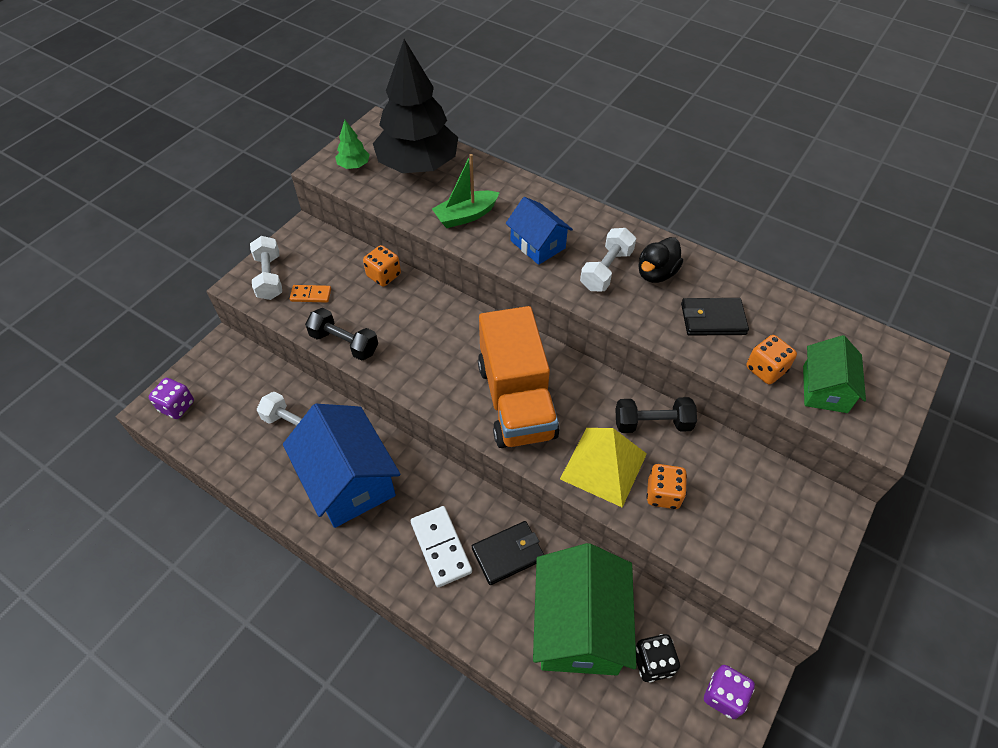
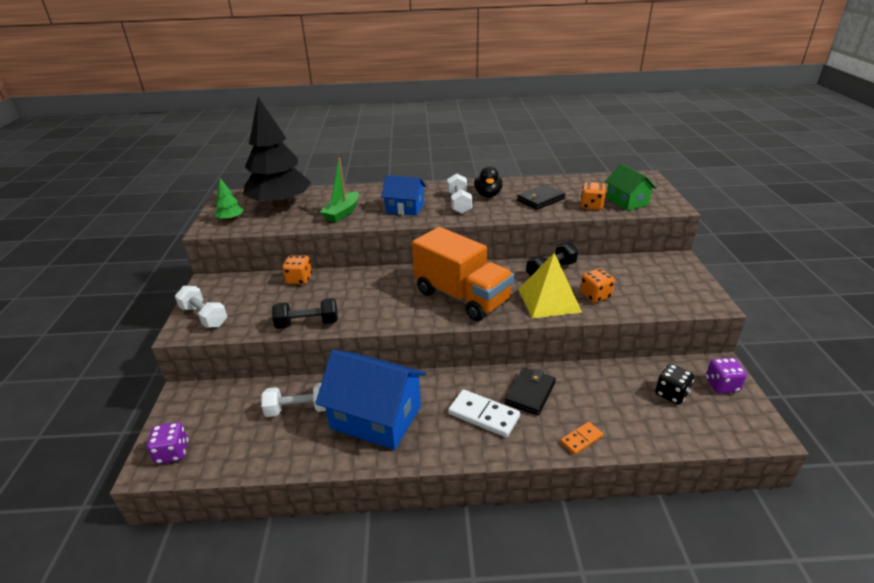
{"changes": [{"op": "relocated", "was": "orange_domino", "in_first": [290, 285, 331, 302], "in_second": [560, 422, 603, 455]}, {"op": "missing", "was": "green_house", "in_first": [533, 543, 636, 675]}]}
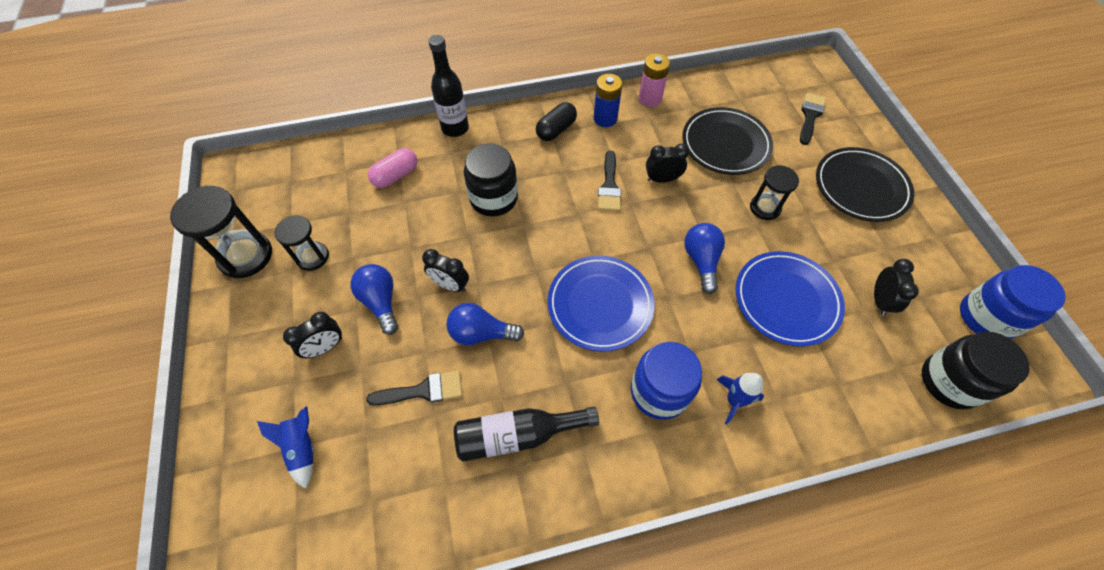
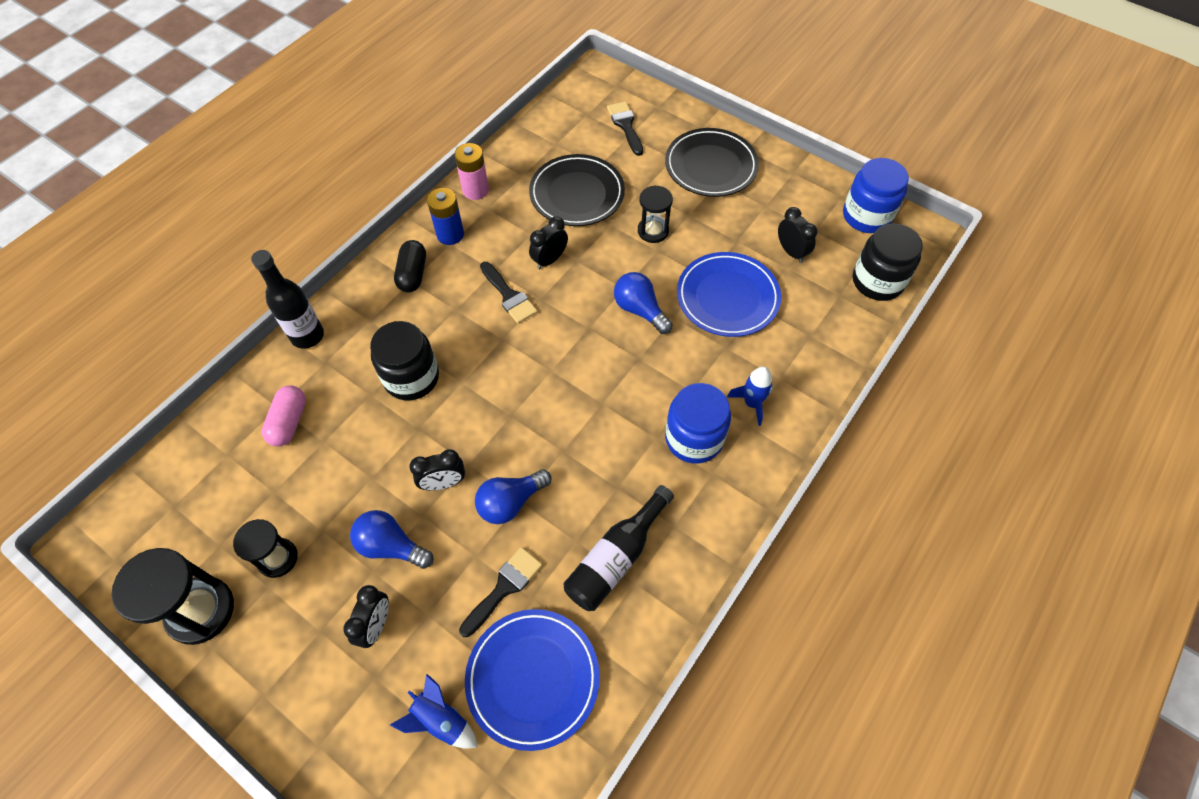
{"changes": [{"op": "relocated", "was": "blue_plate", "in_first": [548, 256, 655, 352], "in_second": [465, 609, 600, 751]}]}
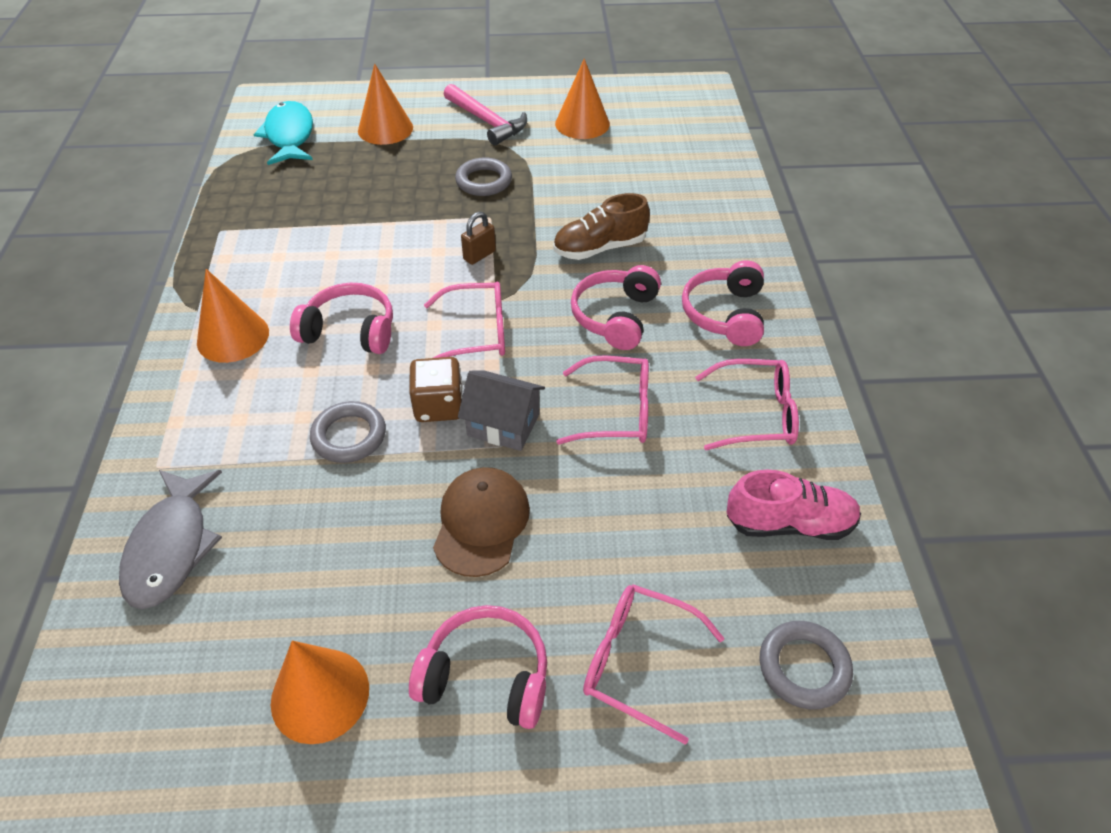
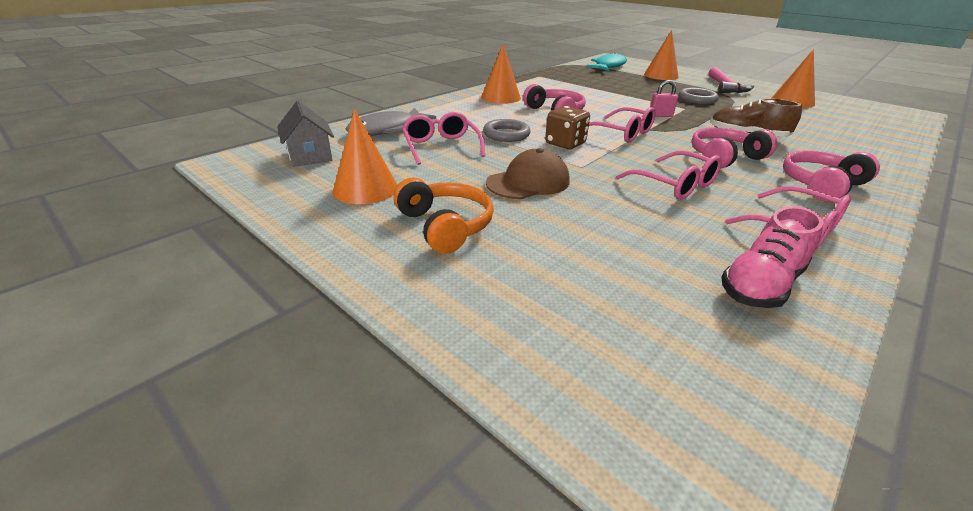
{"changes": [{"op": "colour", "was": "brown_padlock", "now": "pink_padlock", "in_first": [461, 212, 496, 265], "in_second": [650, 80, 678, 117]}, {"op": "relocated", "was": "grey_house", "in_first": [458, 371, 545, 451], "in_second": [277, 101, 334, 167]}, {"op": "spun", "was": "pink_shoe", "in_first": [726, 470, 861, 540], "in_second": [721, 206, 824, 308], "clockwise": 90}, {"op": "relocated", "was": "pink_glasses", "in_first": [583, 584, 725, 744], "in_second": [402, 112, 485, 165]}, {"op": "colour", "was": "pink_headphones", "now": "orange_headphones", "in_first": [409, 605, 547, 729], "in_second": [393, 178, 494, 254]}, {"op": "missing", "was": "grey_ring", "in_first": [760, 621, 853, 710]}]}
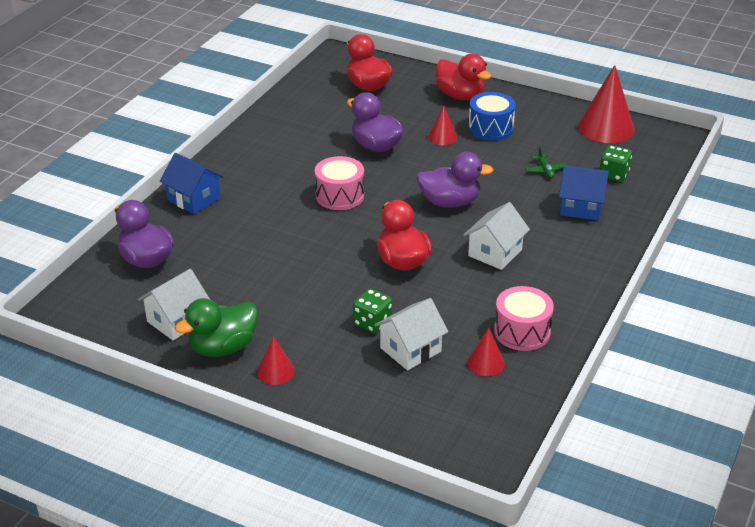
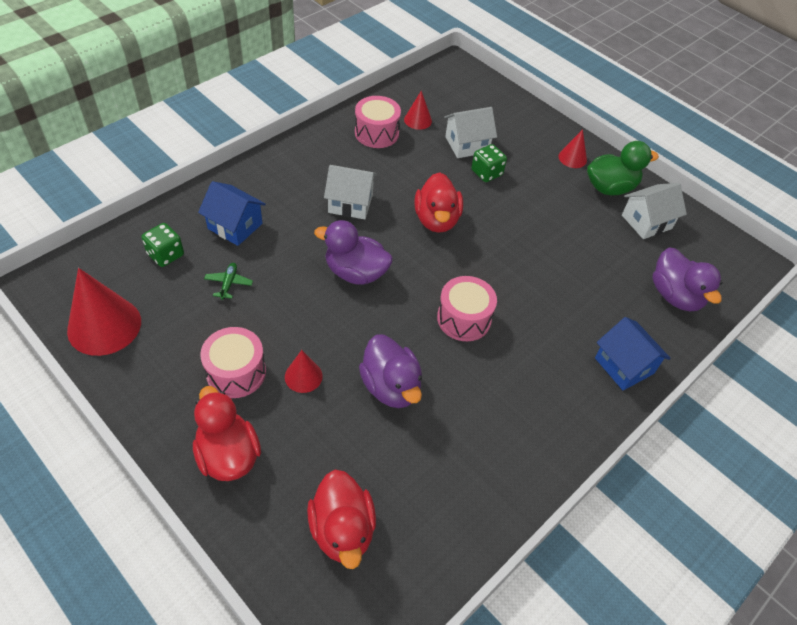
{"changes": [{"op": "colour", "was": "blue_drum", "now": "pink_drum", "in_first": [468, 92, 516, 141], "in_second": [200, 327, 266, 398]}, {"op": "spun", "was": "white_house", "in_first": [464, 202, 530, 270], "in_second": [324, 165, 377, 219], "clockwise": 45}]}
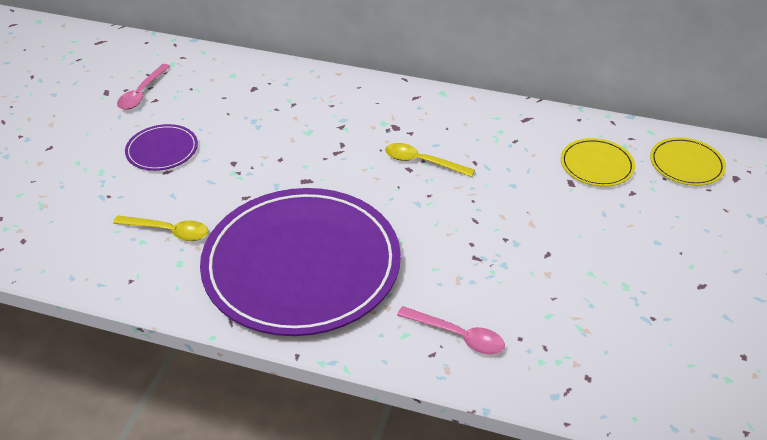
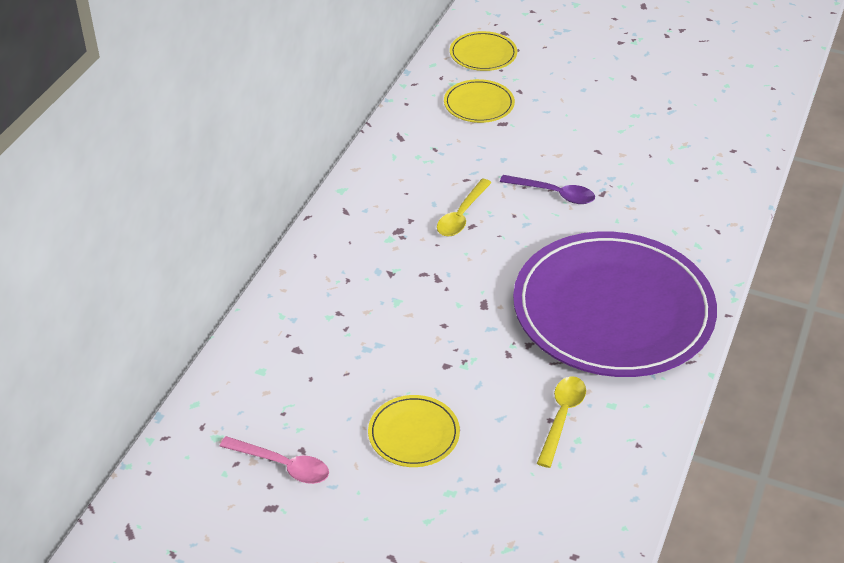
{"changes": [{"op": "colour", "was": "purple_plate", "now": "yellow_plate", "in_first": [125, 124, 198, 171], "in_second": [368, 395, 460, 467]}, {"op": "missing", "was": "pink_spoon", "in_first": [397, 306, 505, 355]}, {"op": "appeared", "now": "purple_spoon", "in_second": [500, 175, 595, 204]}]}
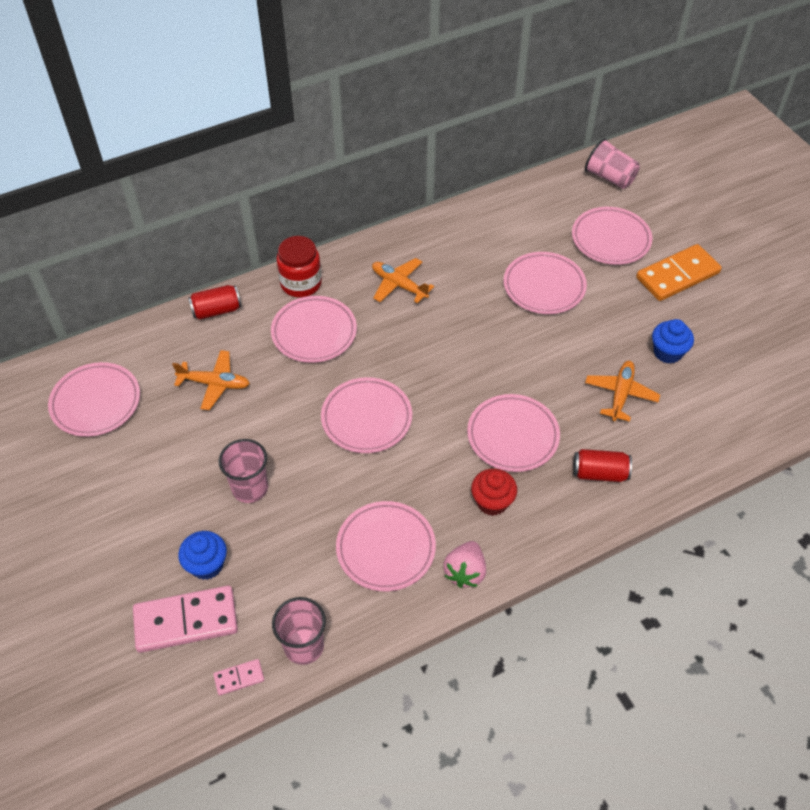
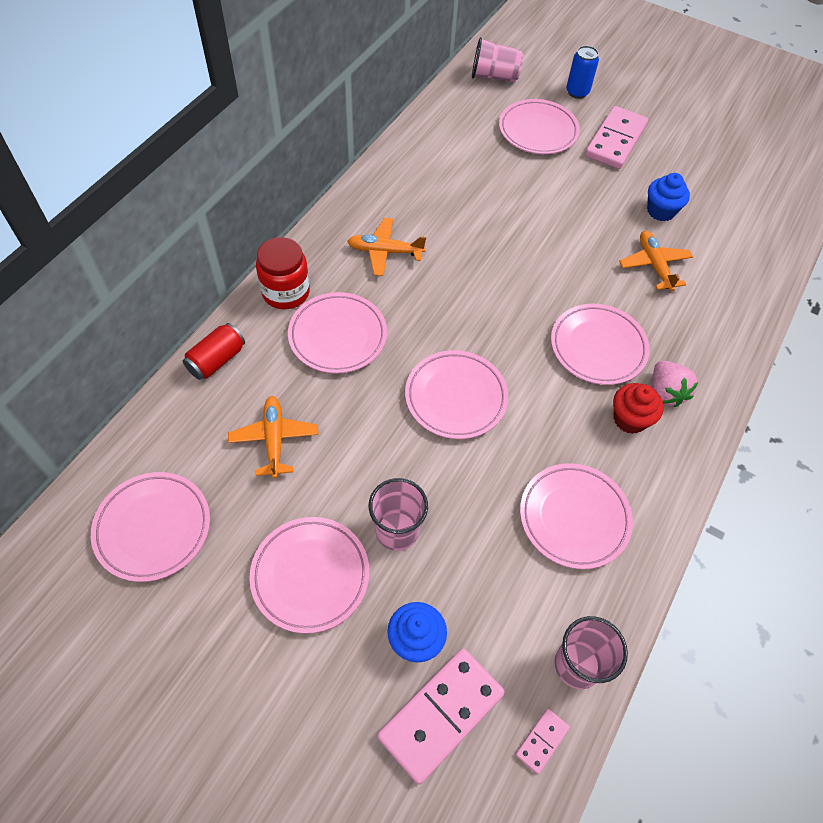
{"changes": [{"op": "colour", "was": "orange_domino", "now": "pink_domino", "in_first": [636, 244, 722, 301], "in_second": [585, 106, 648, 169]}, {"op": "relocated", "was": "pink_plate", "in_first": [503, 252, 587, 314], "in_second": [249, 517, 369, 634]}, {"op": "spun", "was": "orange_plane", "in_first": [172, 350, 250, 410], "in_second": [228, 396, 319, 478], "clockwise": -75}, {"op": "missing", "was": "red_can", "in_first": [573, 449, 632, 482]}, {"op": "relocated", "was": "pink_strawberry", "in_first": [443, 541, 486, 588], "in_second": [652, 361, 698, 407]}, {"op": "appeared", "now": "blue_can", "in_second": [566, 46, 599, 99]}]}
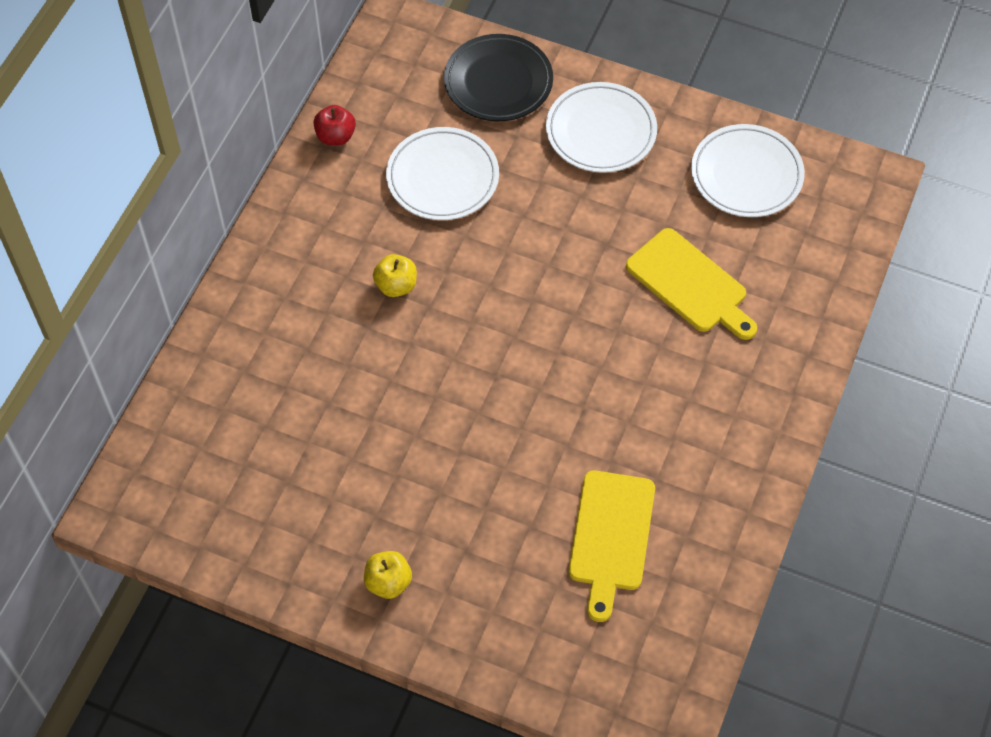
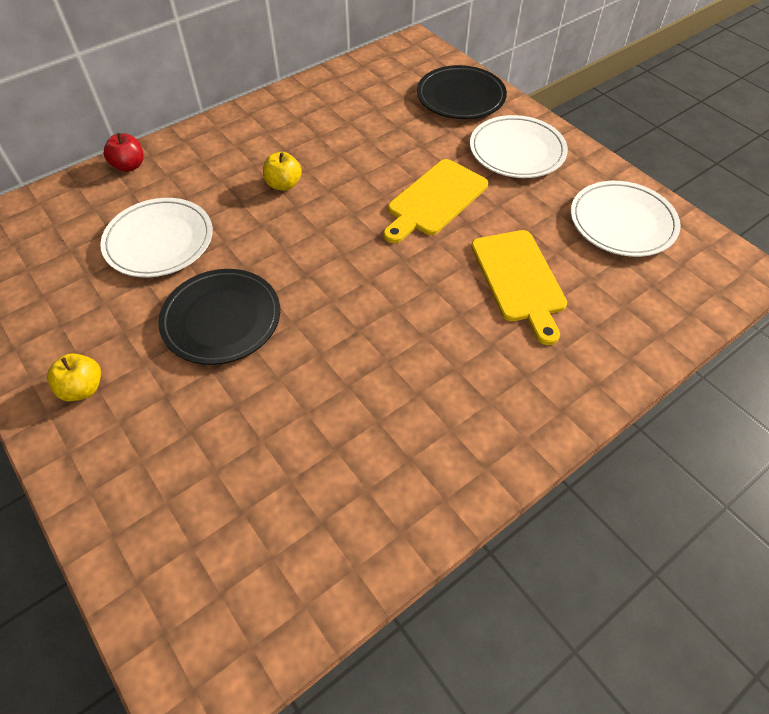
{"changes": [{"op": "relocated", "was": "red_apple", "in_first": [314, 105, 356, 146], "in_second": [104, 133, 144, 172]}, {"op": "relocated", "was": "white_plate", "in_first": [386, 127, 499, 220], "in_second": [100, 198, 213, 277]}, {"op": "relocated", "was": "yellow_cutting_board", "in_first": [569, 470, 655, 622], "in_second": [384, 159, 488, 243]}, {"op": "appeared", "now": "black_plate", "in_second": [158, 269, 280, 365]}]}
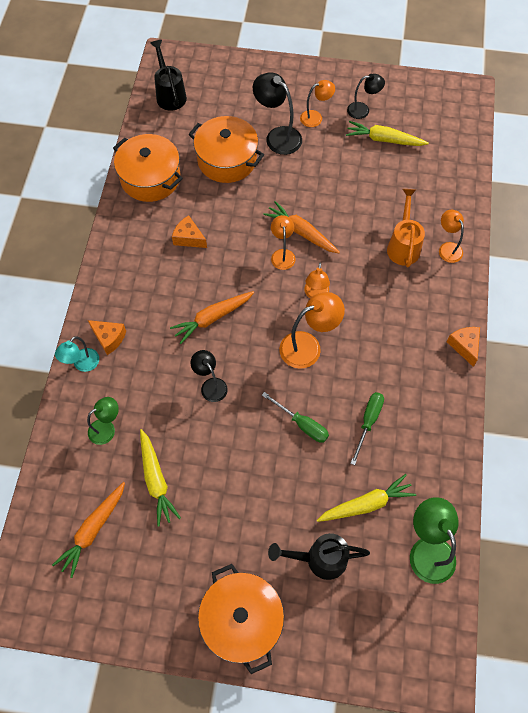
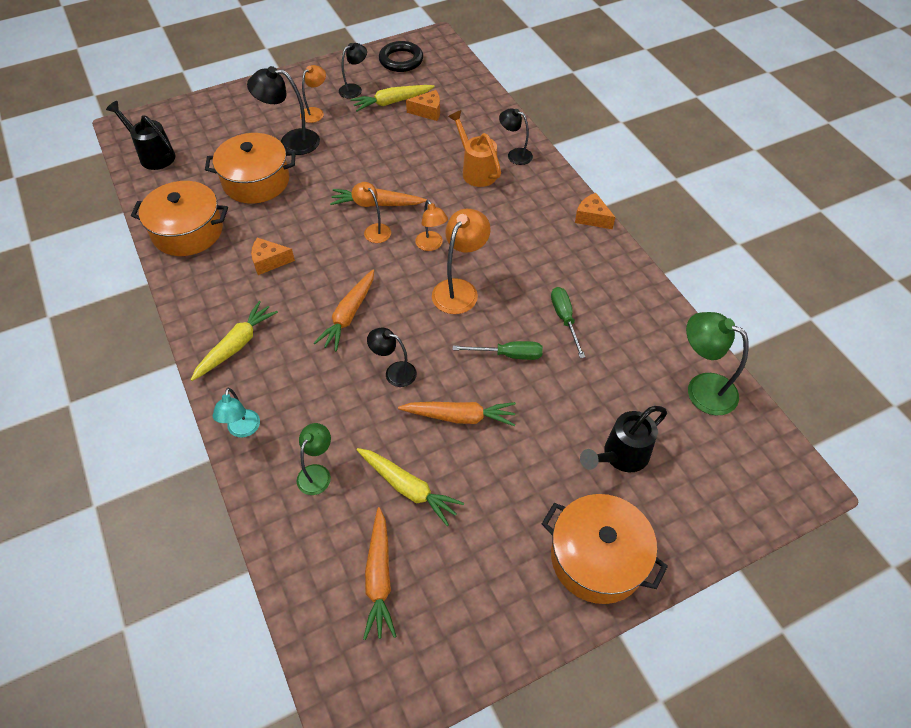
{"changes": [{"op": "colour", "was": "orange_lamp", "now": "black_lamp", "in_first": [439, 210, 464, 263], "in_second": [499, 108, 533, 165]}, {"op": "relocated", "was": "orange_cheese", "in_first": [88, 320, 126, 355], "in_second": [406, 90, 440, 121]}, {"op": "relocated", "was": "yellow_carrot", "in_first": [317, 474, 416, 522], "in_second": [191, 301, 278, 381]}, {"op": "appeared", "now": "black_ring", "in_second": [379, 41, 423, 72]}, {"op": "appeared", "now": "orange_carrot", "in_second": [398, 402, 516, 426]}]}
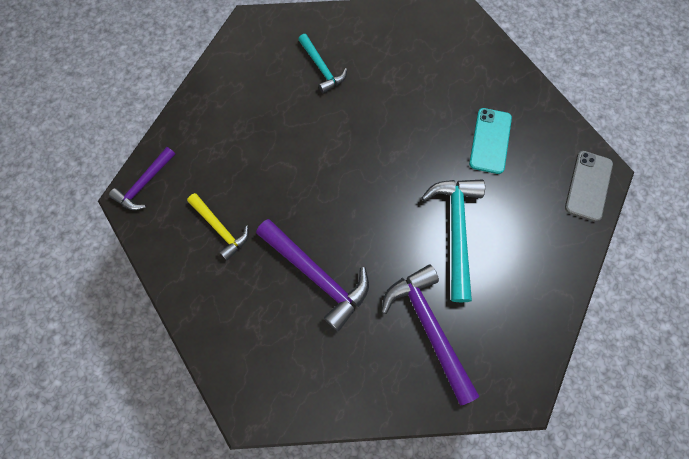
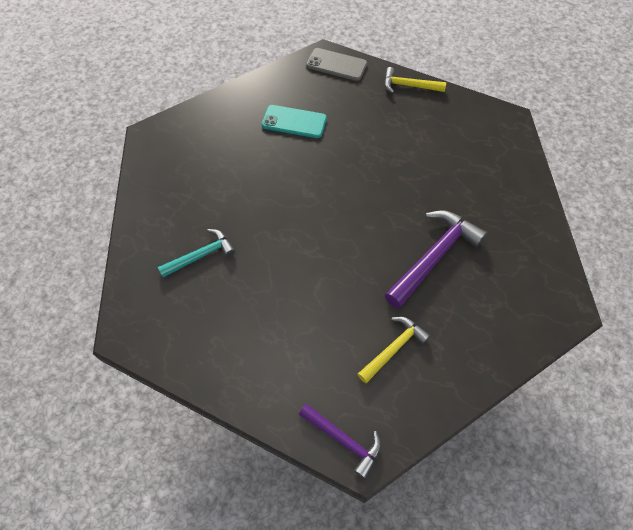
{"changes": [{"op": "missing", "was": "turquoise_hammer", "in_first": [422, 179, 485, 302]}, {"op": "missing", "was": "purple_hammer", "in_first": [381, 264, 479, 406]}, {"op": "appeared", "now": "yellow_hammer", "in_second": [384, 67, 446, 93]}]}
